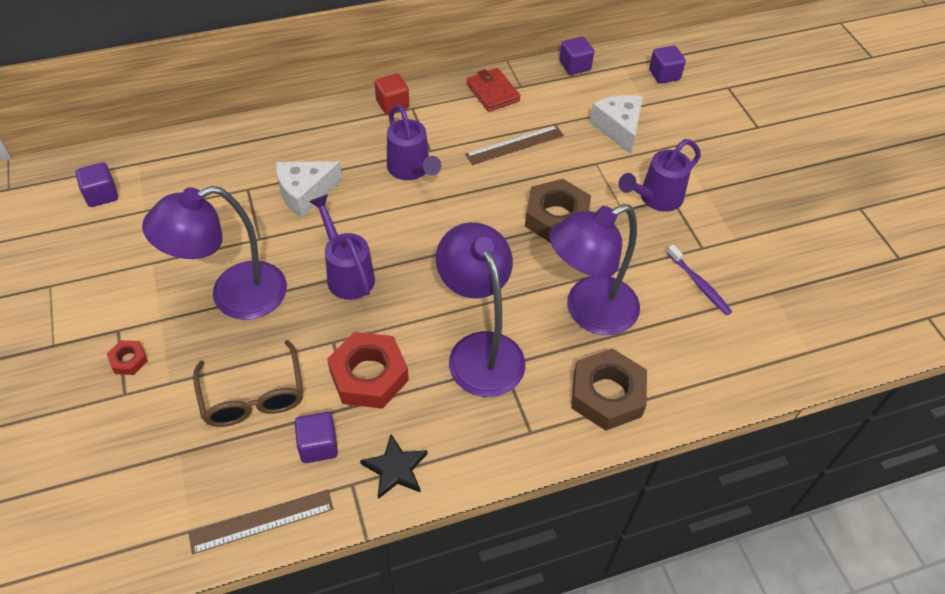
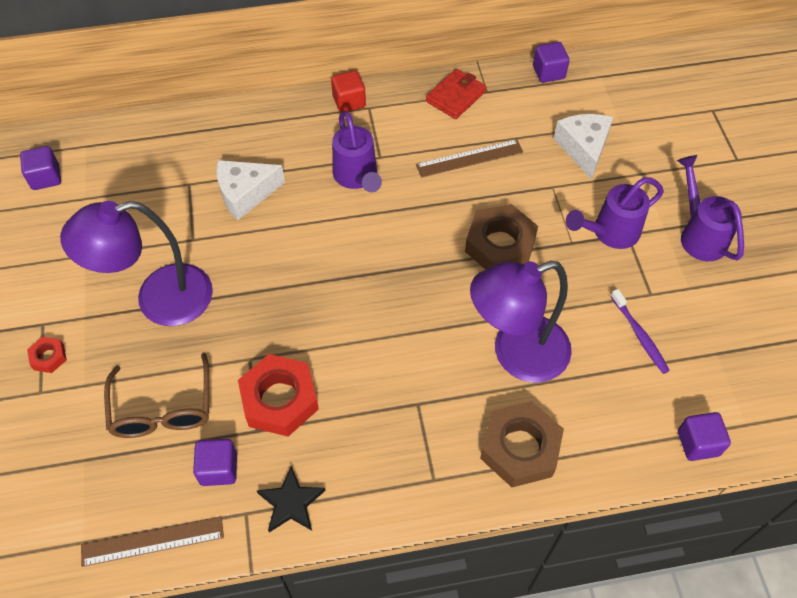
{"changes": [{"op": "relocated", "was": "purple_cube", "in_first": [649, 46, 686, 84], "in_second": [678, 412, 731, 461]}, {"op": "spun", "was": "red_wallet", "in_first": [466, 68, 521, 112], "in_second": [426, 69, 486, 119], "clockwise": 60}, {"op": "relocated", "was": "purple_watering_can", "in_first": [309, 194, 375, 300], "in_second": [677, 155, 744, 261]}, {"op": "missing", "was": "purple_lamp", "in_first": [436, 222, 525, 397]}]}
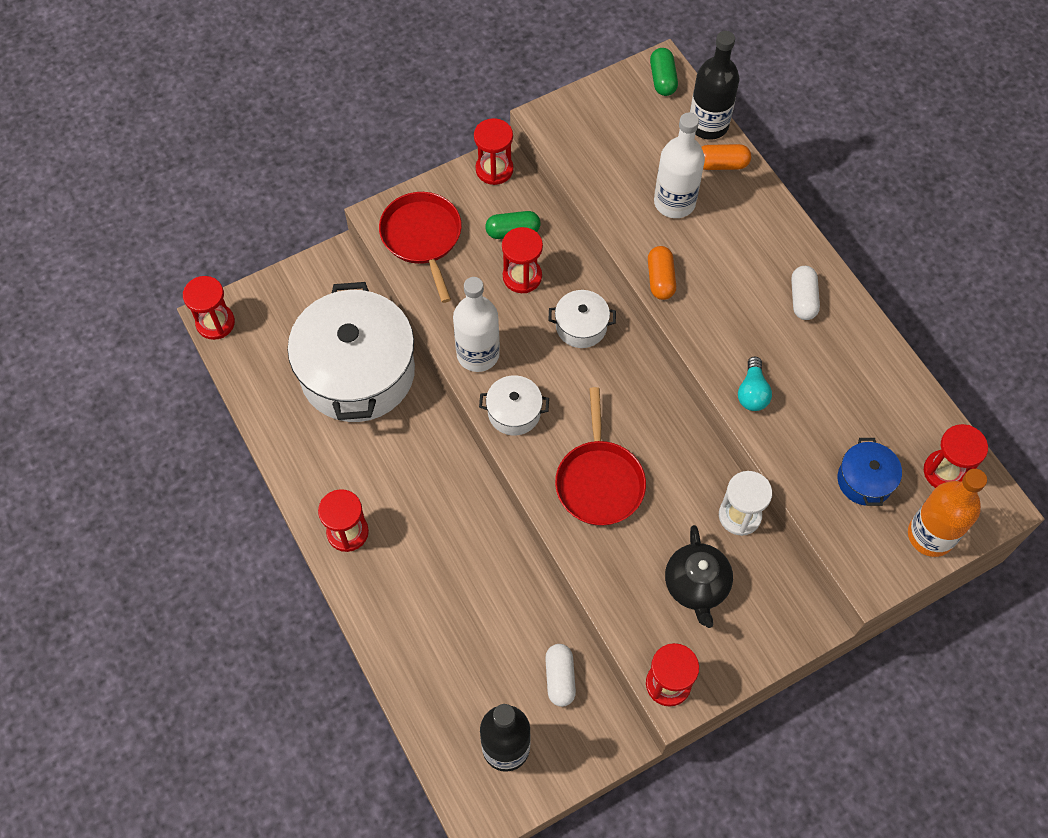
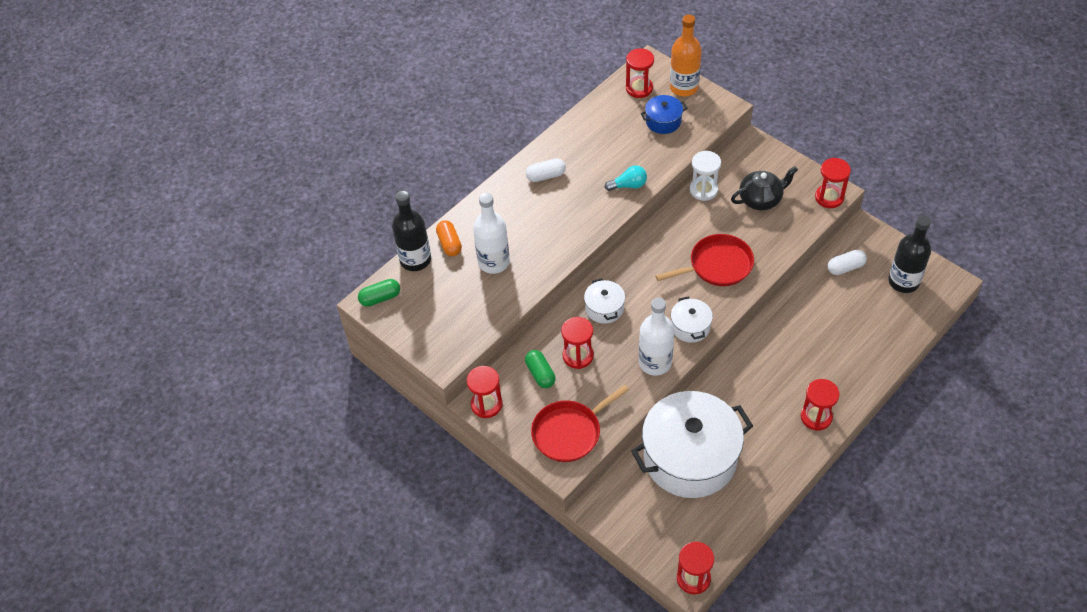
{"changes": [{"op": "missing", "was": "orange_capsule", "in_first": [648, 246, 676, 300]}]}
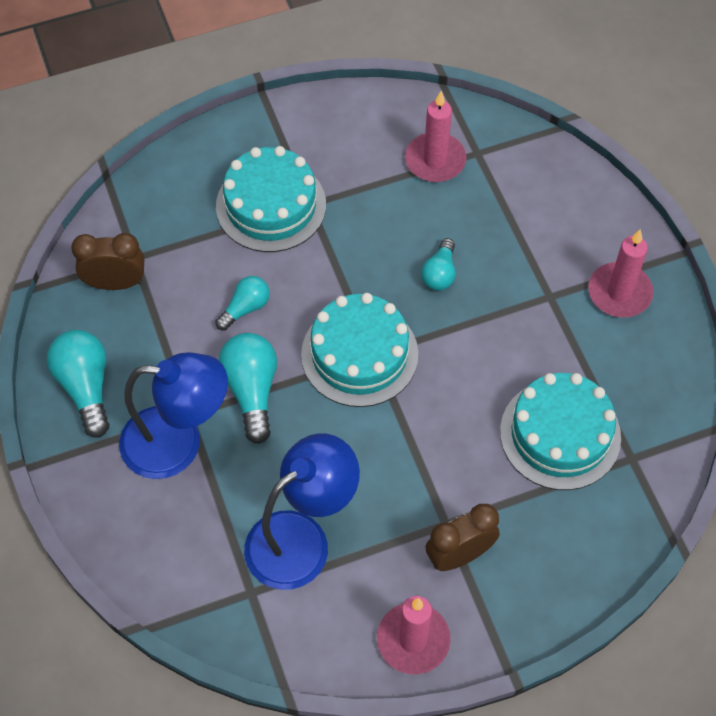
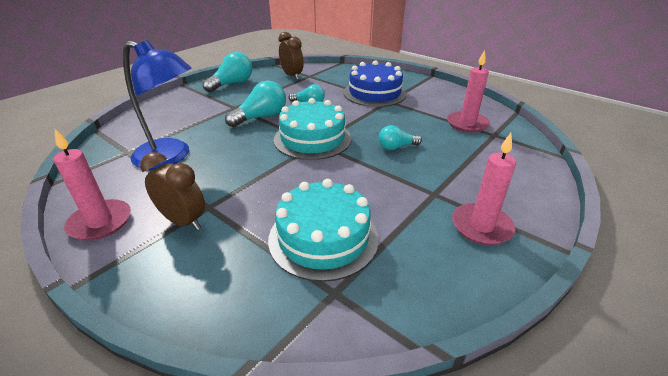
{"changes": [{"op": "colour", "was": "turquoise_cake", "now": "blue_cake", "in_first": [216, 146, 326, 252], "in_second": [344, 61, 407, 107]}, {"op": "missing", "was": "blue_lamp", "in_first": [119, 352, 228, 479]}]}
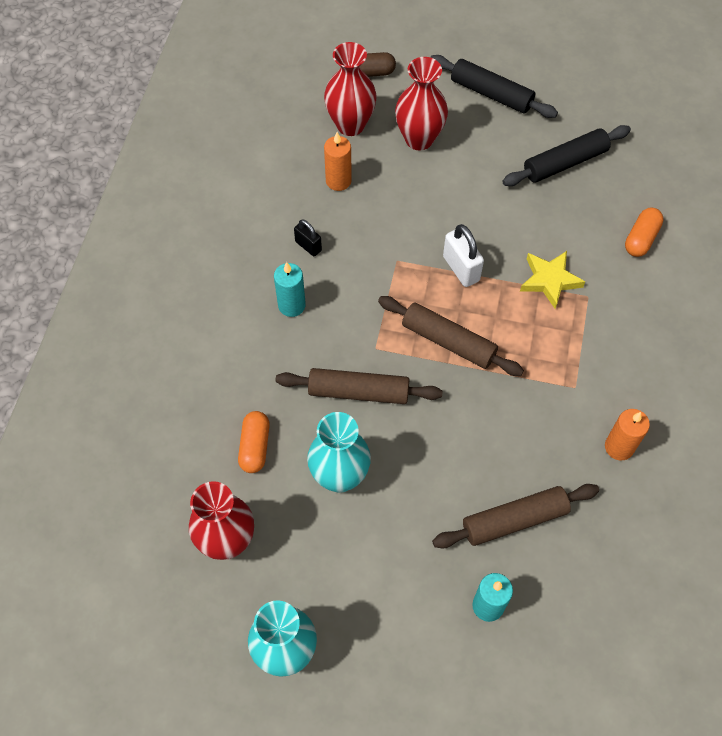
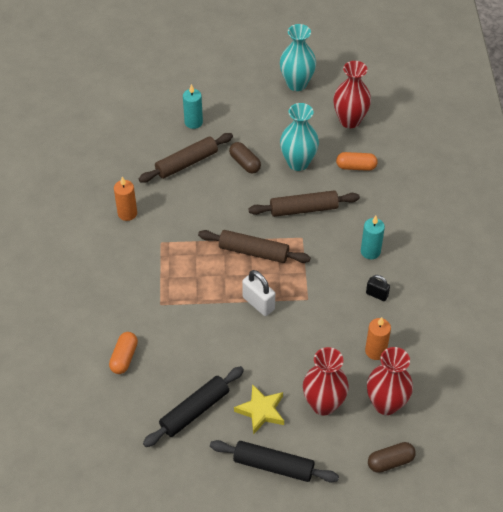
{"changes": [{"op": "relocated", "was": "yellow_star", "in_first": [520, 251, 585, 309], "in_second": [234, 384, 284, 435]}, {"op": "spun", "was": "orange_capsule", "in_first": [238, 411, 270, 473], "in_second": [336, 152, 378, 171], "clockwise": -75}, {"op": "appeared", "now": "brown_capsule", "in_second": [229, 142, 261, 174]}]}
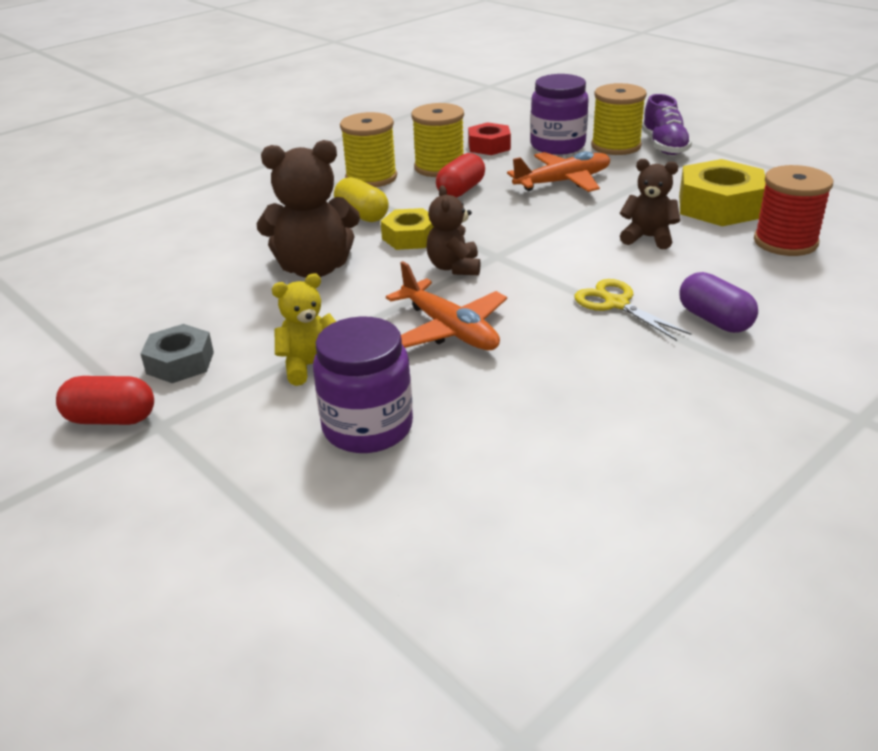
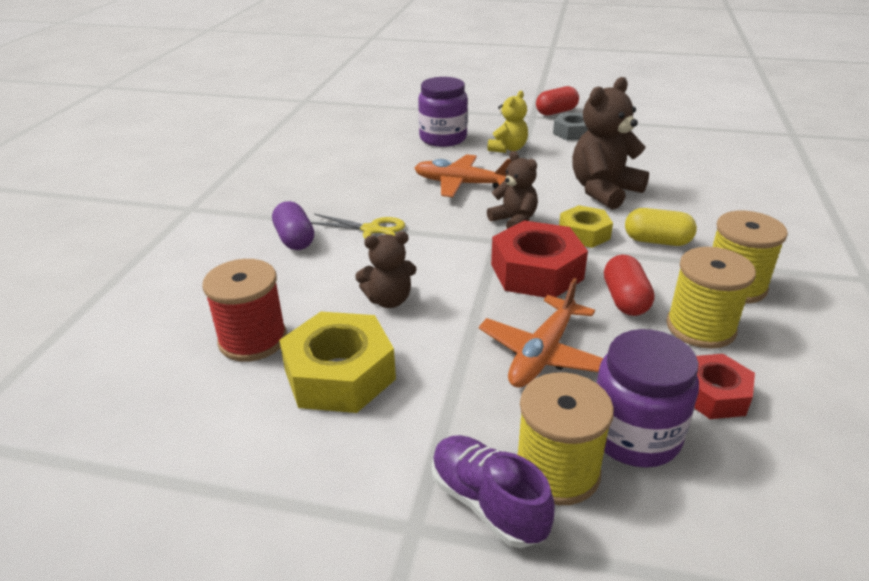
{"changes": [{"op": "spun", "was": "purple_capsule", "in_first": [680, 272, 758, 333], "in_second": [272, 201, 314, 250], "clockwise": 45}, {"op": "appeared", "now": "red_nut", "in_second": [491, 220, 588, 298]}]}
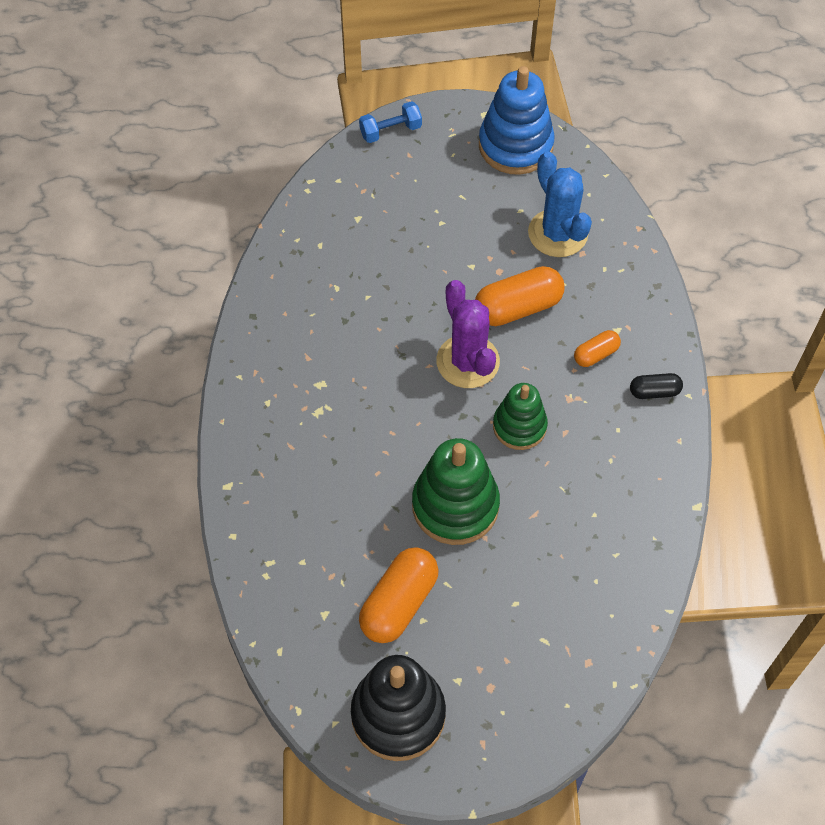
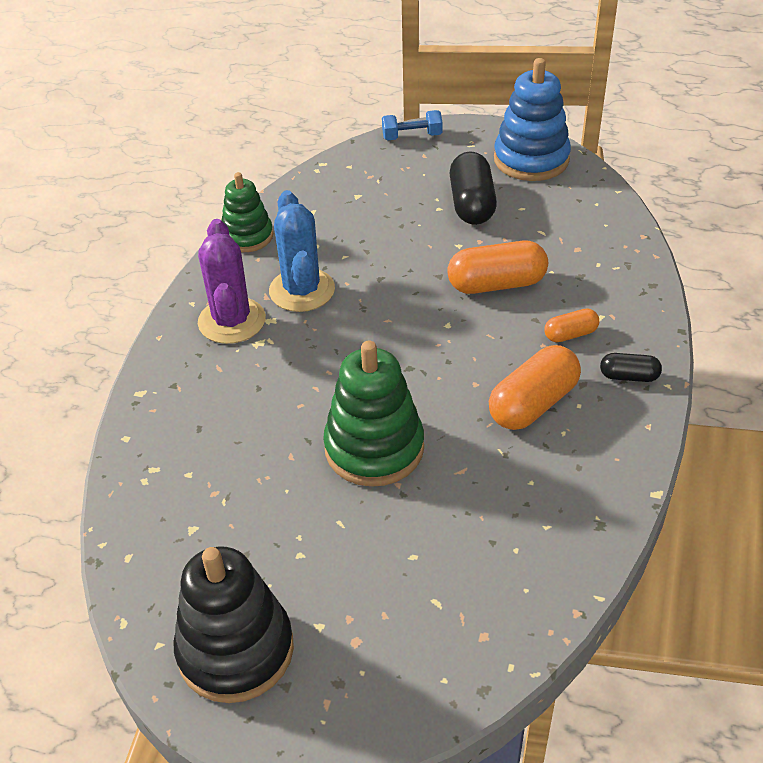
{"changes": [{"op": "relocated", "was": "blue_cactus", "in_first": [528, 152, 592, 257], "in_second": [269, 190, 335, 312]}, {"op": "relocated", "was": "purple_cactus", "in_first": [436, 280, 500, 388], "in_second": [198, 219, 266, 344]}, {"op": "relocated", "was": "green_stacking_toy", "in_first": [493, 383, 548, 450], "in_second": [221, 172, 273, 252]}, {"op": "relocated", "was": "orange_capsule", "in_first": [359, 547, 439, 643], "in_second": [489, 345, 581, 430]}, {"op": "appeared", "now": "black_capsule", "in_second": [449, 151, 497, 225]}]}
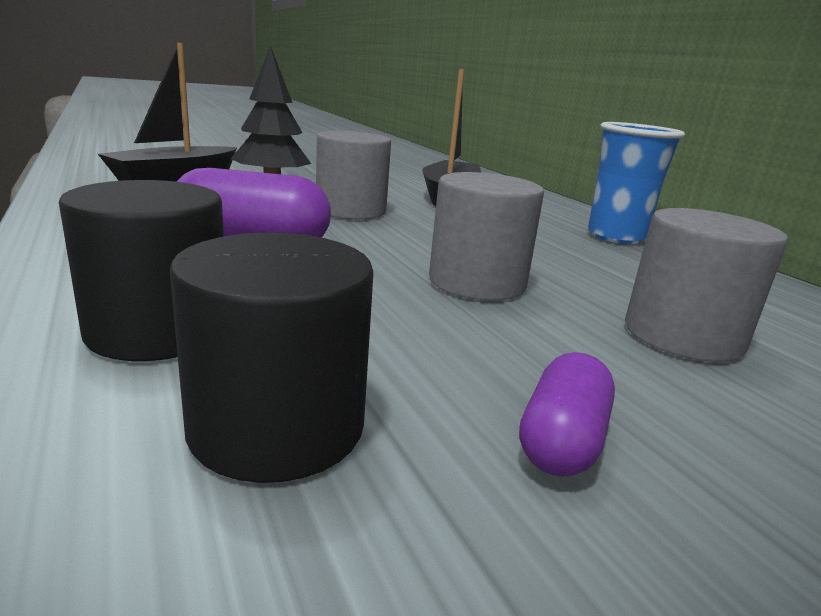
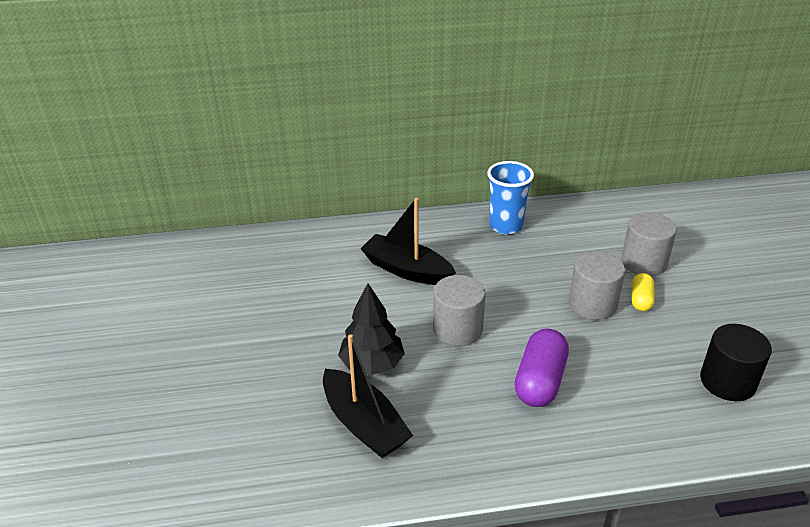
{"changes": [{"op": "missing", "was": "black_cylinder", "in_first": [59, 180, 224, 361]}, {"op": "missing", "was": "purple_capsule", "in_first": [519, 352, 615, 477]}, {"op": "appeared", "now": "yellow_capsule", "in_second": [632, 273, 655, 311]}]}
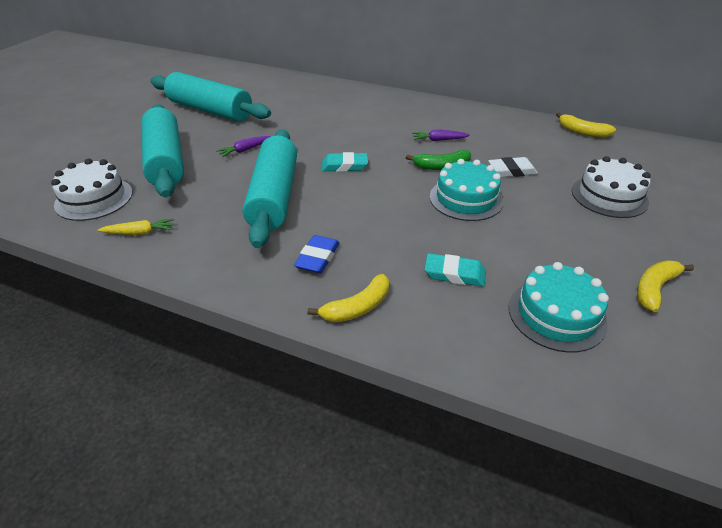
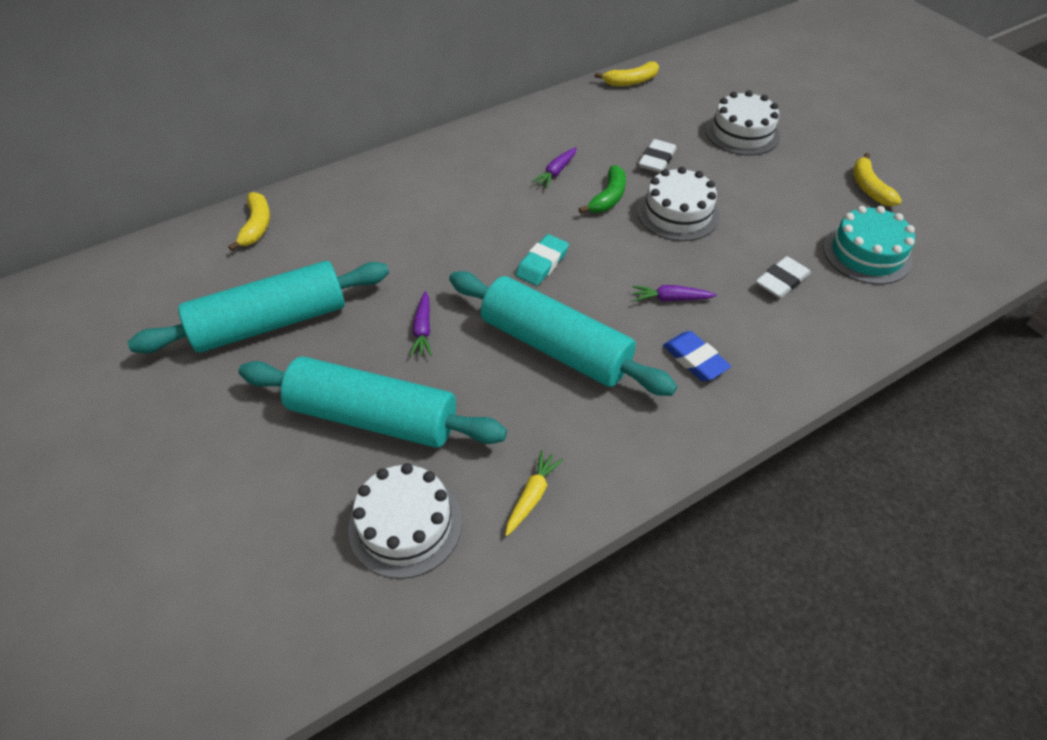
{"changes": [{"op": "colour", "was": "turquoise_cake", "now": "white_cake", "in_first": [430, 159, 504, 221], "in_second": [637, 167, 719, 241]}, {"op": "colour", "was": "turquoise_eraser", "now": "white_eraser", "in_first": [425, 253, 486, 287], "in_second": [756, 256, 811, 298]}, {"op": "relocated", "was": "yellow_banana", "in_first": [307, 274, 389, 322], "in_second": [228, 192, 270, 251]}, {"op": "appeared", "now": "purple_carrot", "in_second": [633, 285, 717, 302]}]}
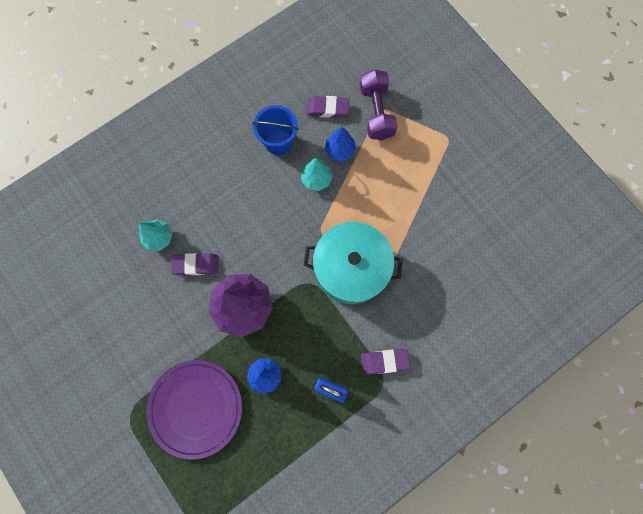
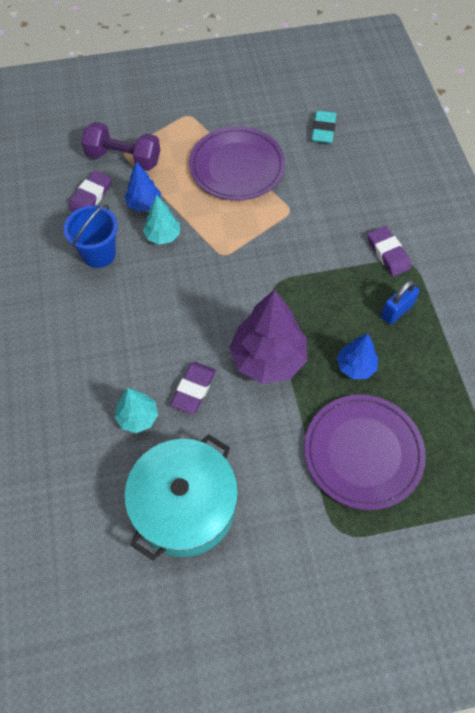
{"changes": [{"op": "relocated", "was": "turquoise_pot", "in_first": [304, 222, 403, 304], "in_second": [124, 434, 238, 561]}, {"op": "spun", "was": "purple_eraser", "in_first": [361, 349, 410, 375], "in_second": [367, 226, 411, 276], "clockwise": -45}, {"op": "appeared", "now": "turquoise_eraser", "in_second": [311, 111, 336, 143]}, {"op": "appeared", "now": "purple_plate", "in_second": [189, 126, 285, 200]}]}
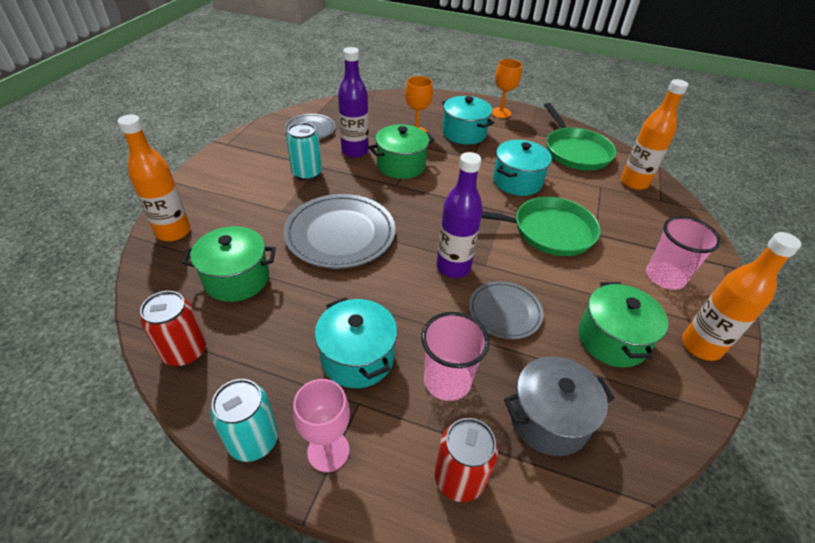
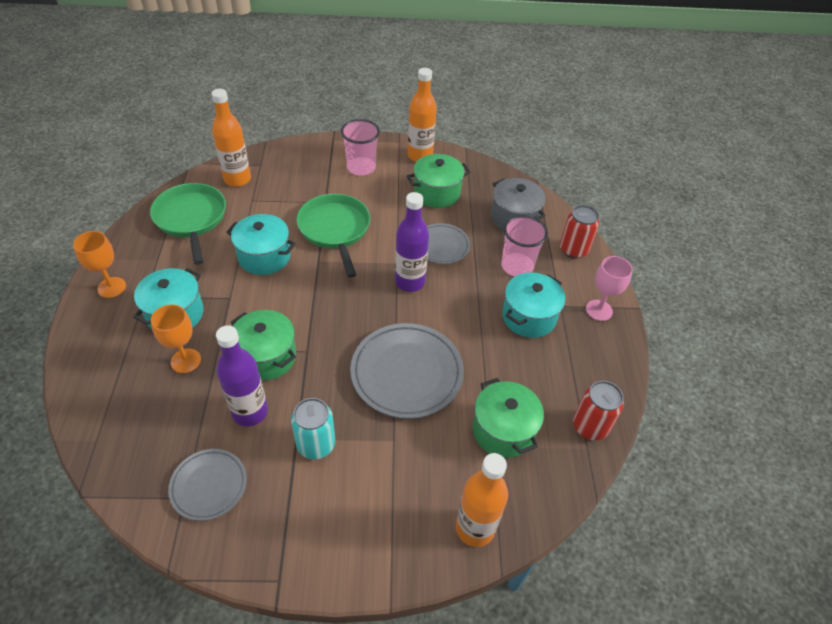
{"changes": [{"op": "spun", "was": "green_pan", "in_first": [544, 103, 616, 170], "in_second": [150, 183, 226, 265], "clockwise": -75}, {"op": "missing", "was": "turquoise_can", "in_first": [210, 379, 278, 462]}]}
